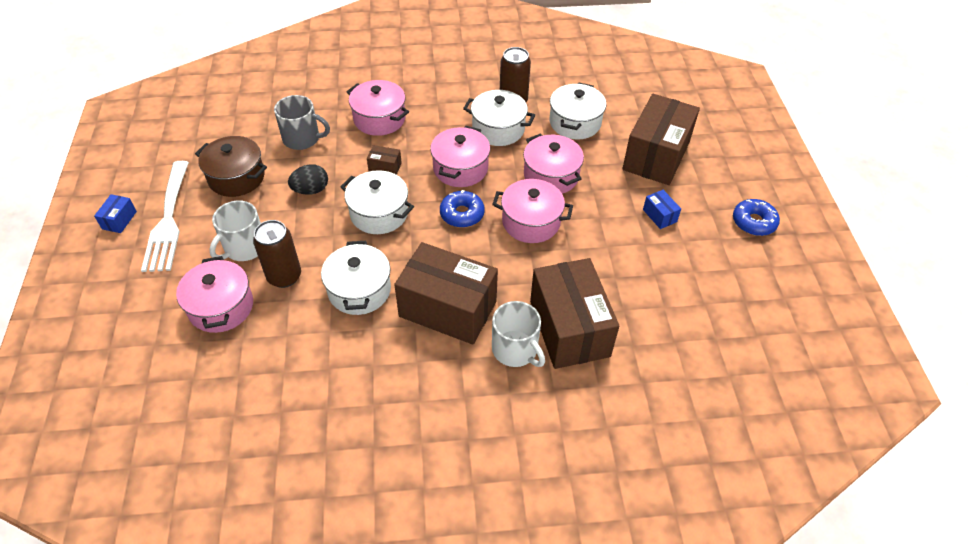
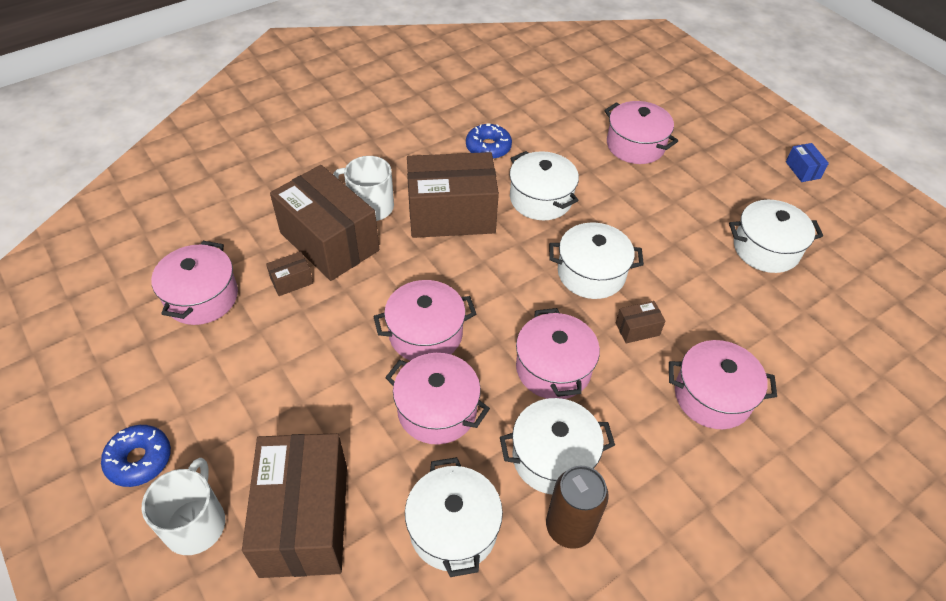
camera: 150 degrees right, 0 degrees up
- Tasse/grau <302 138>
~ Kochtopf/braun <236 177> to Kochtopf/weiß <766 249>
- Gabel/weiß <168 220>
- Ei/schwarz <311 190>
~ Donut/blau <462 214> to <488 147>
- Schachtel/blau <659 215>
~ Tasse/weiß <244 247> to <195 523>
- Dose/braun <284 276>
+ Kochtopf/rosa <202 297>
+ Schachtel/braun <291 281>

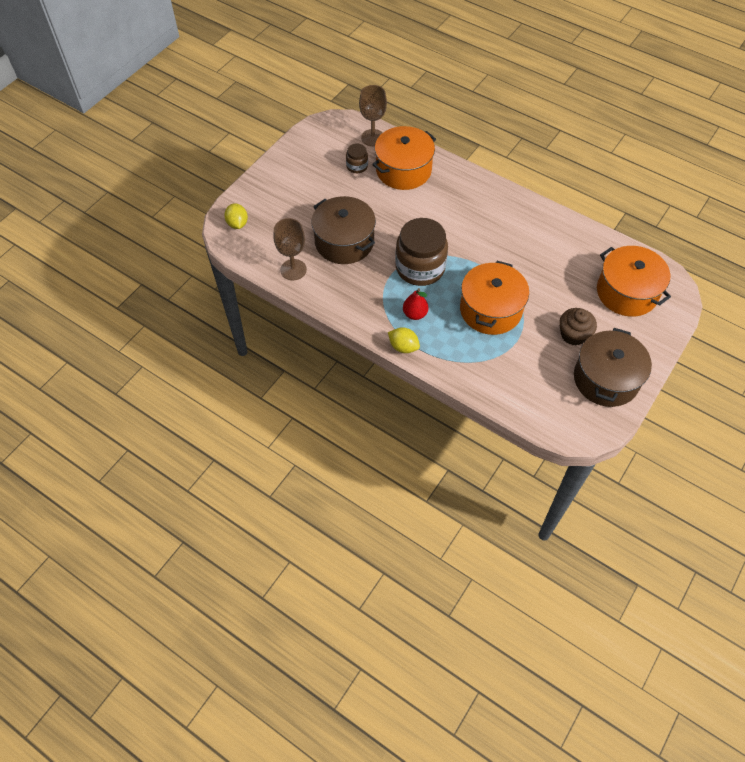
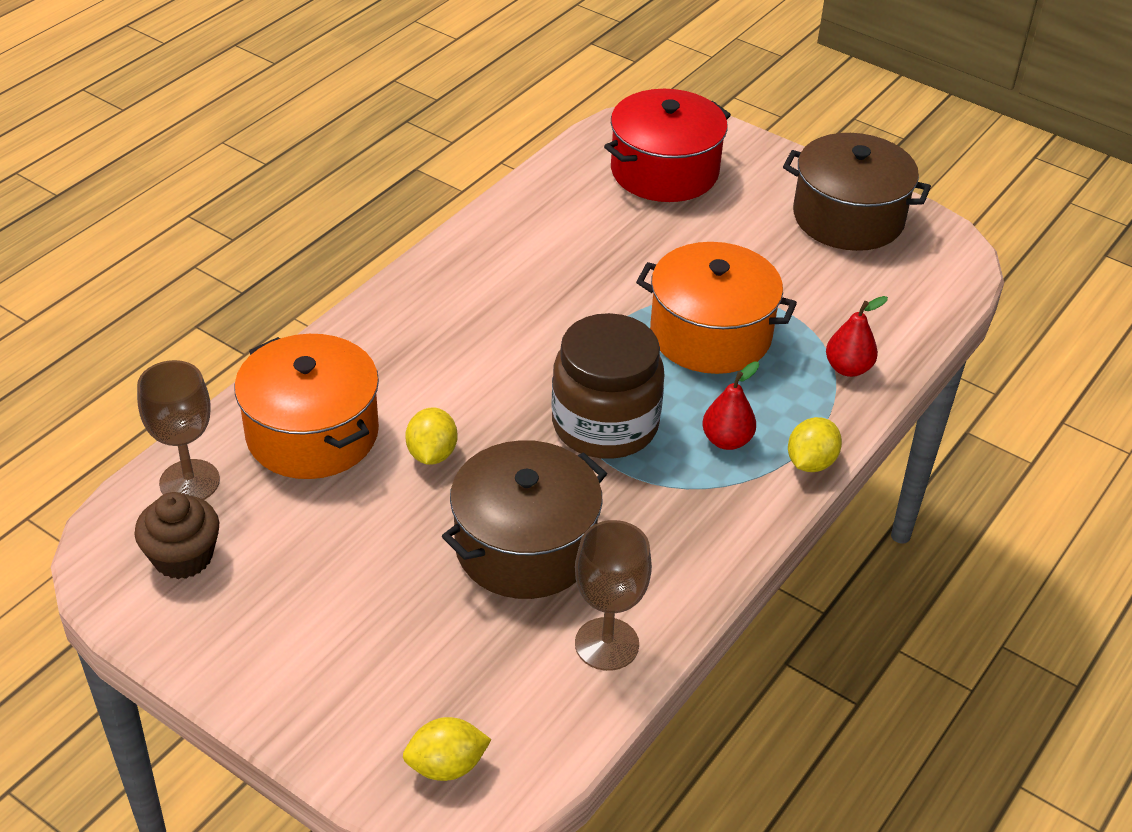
camera: 90 degrees left, 15 degrees down
- Einmachglas/braun <357 166>
~ Kochtopf/orange <627 292> to Kochtopf/rot <664 171>
~ Muffin/braun <573 334> to <183 557>
+ Birne/rot <848 368>
+ Zitrone/gelb <432 454>

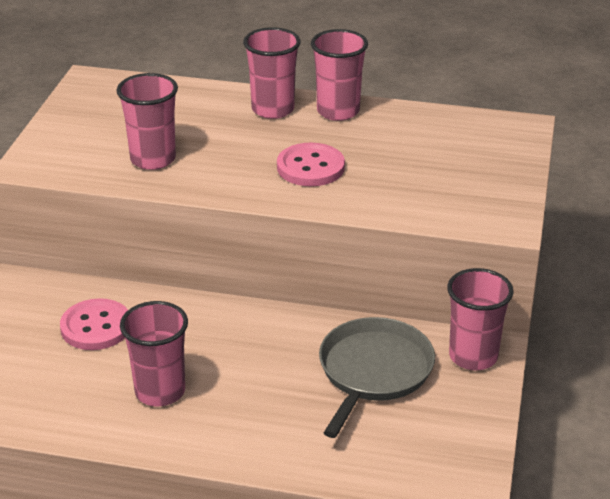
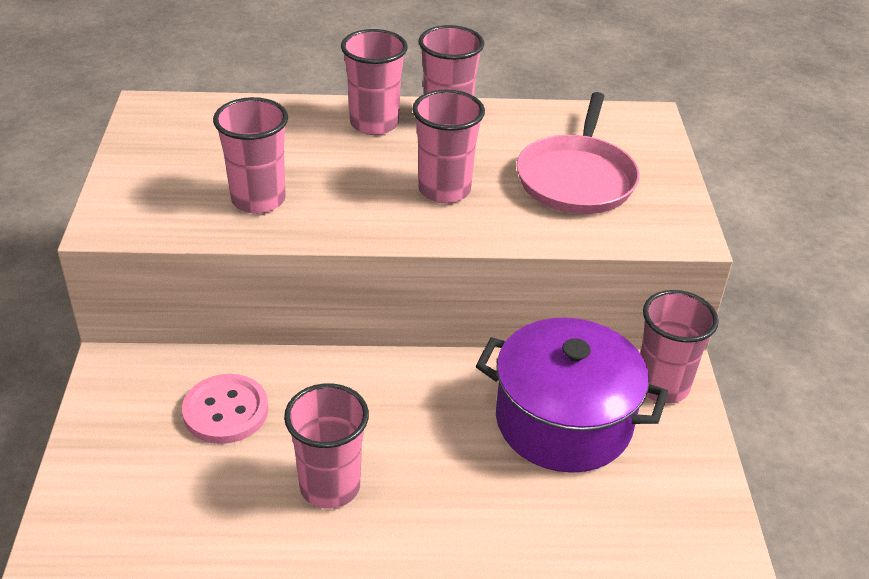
camera: 15 degrees left, 5 degrees up
~ Knopf/rosa <310 167> to Becher/rosa <444 190>
~ Pfanne/grau <373 372> to Kochtopf/lila <563 421>
+ Pfanne/rosa <577 178>

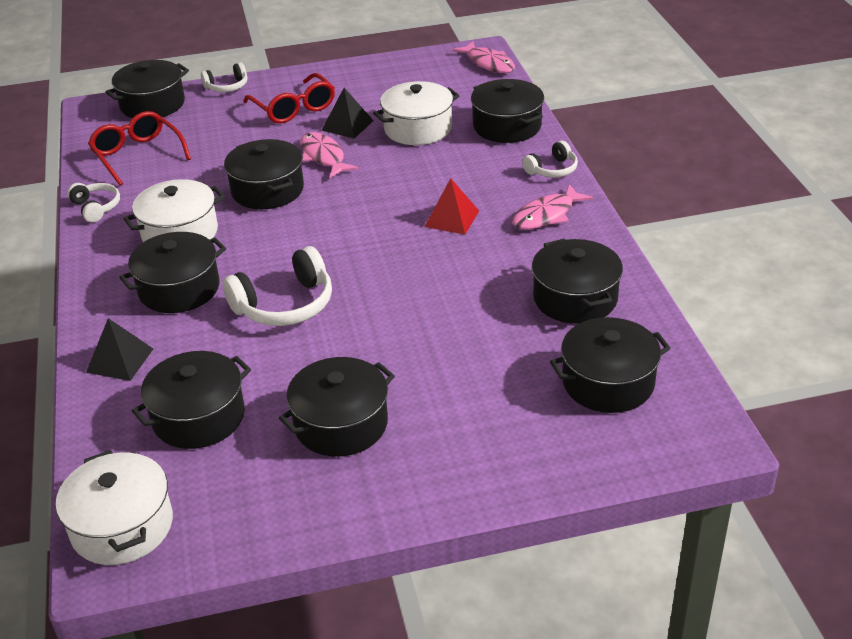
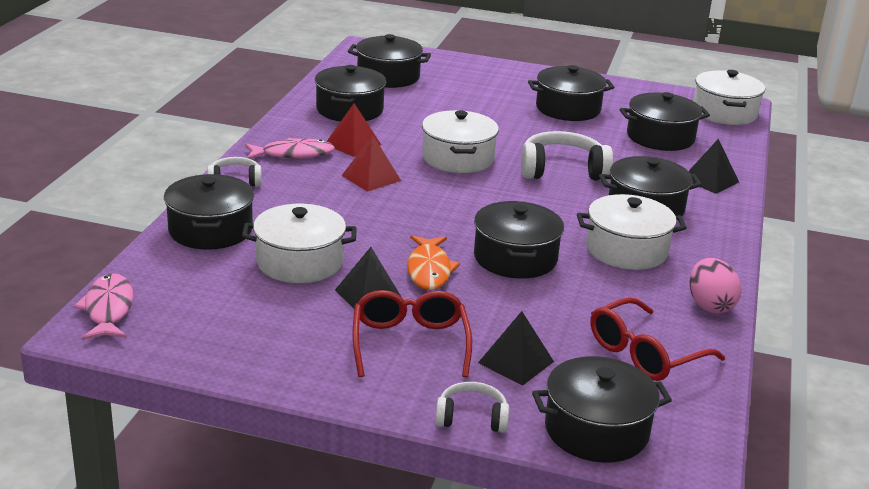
camera: 155 degrees left, 10 degrees down
~ Brille/rot <137 155> = <644 354> 60 degrees clockwise
~ Fisch/rosa <324 157> to Fisch/orange <429 270>
~ Kopfhörer/weiß <96 207> to Ei/rosa <710 305>
+ Pyramide/rot <353 144>
+ Kochtopf/weiß <458 158>
+ Pyramide/schwarz <516 362>

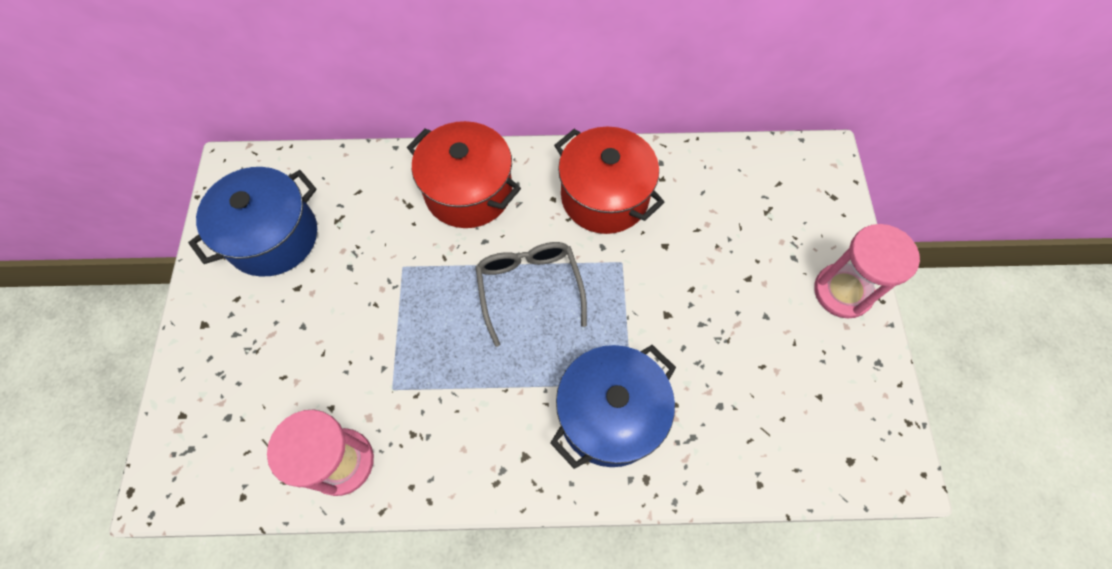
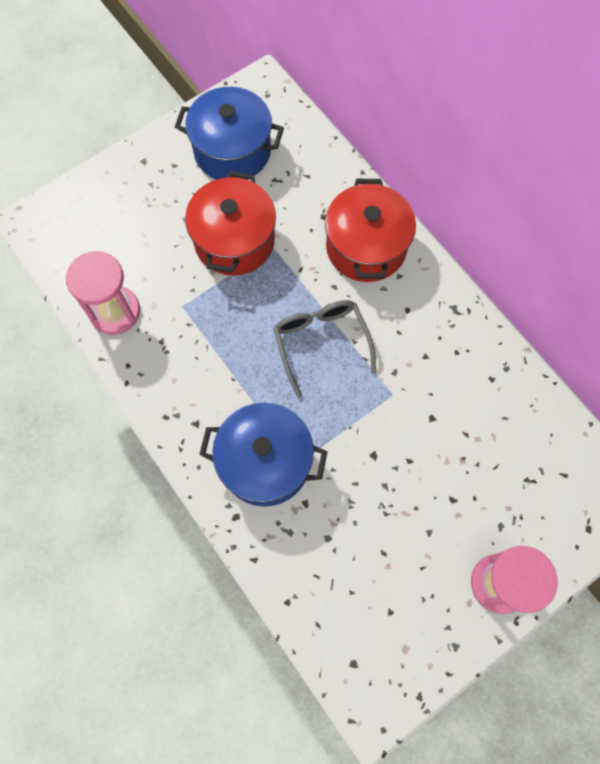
camera: 55 degrees right, 5 degrees up
~ Kochtopf/rot <604 196> to <234 241>
~ Brille/grau <529 287> = <321 342> 60 degrees counterclockwise

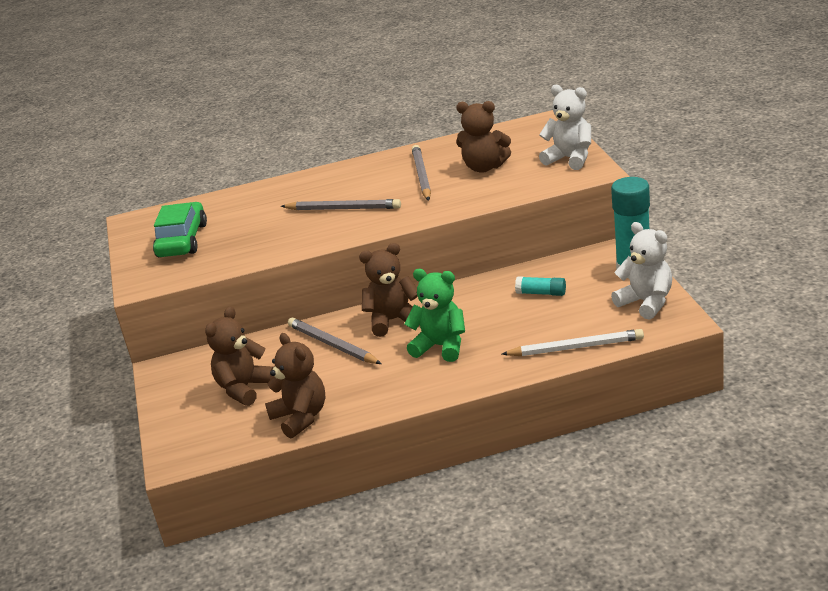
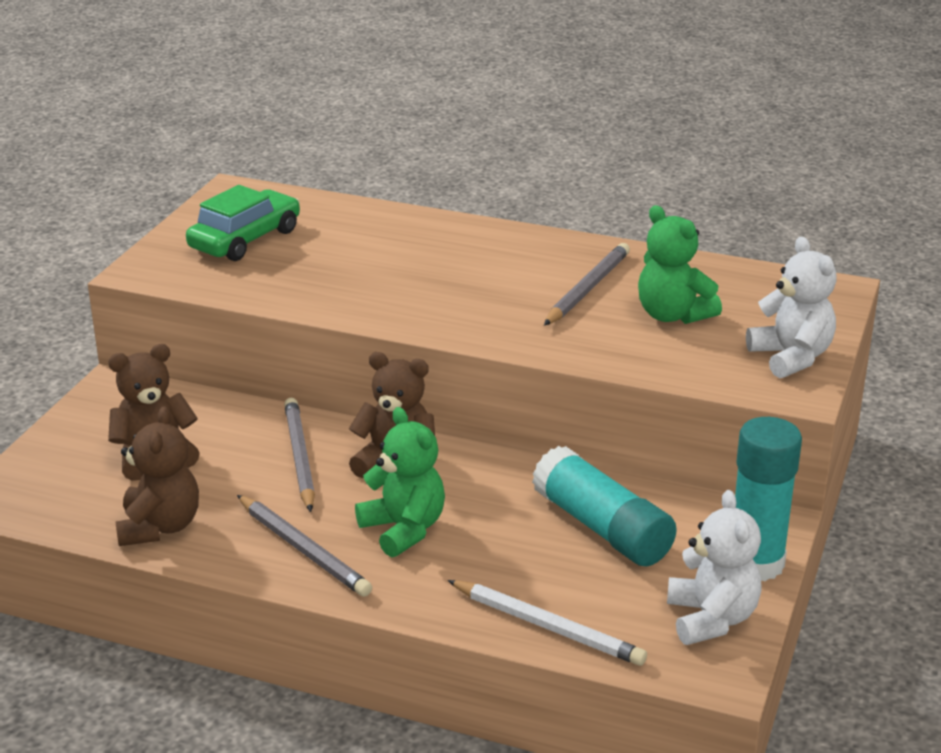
camera: 30 degrees right, 0 degrees up
~ Teddybär/braun <484 167> to Teddybär/grün <672 315>
~ Bleistift/grau <343 209> to <303 549>
~ Klebestift/türkis <541 293> = <602 528> x2.04

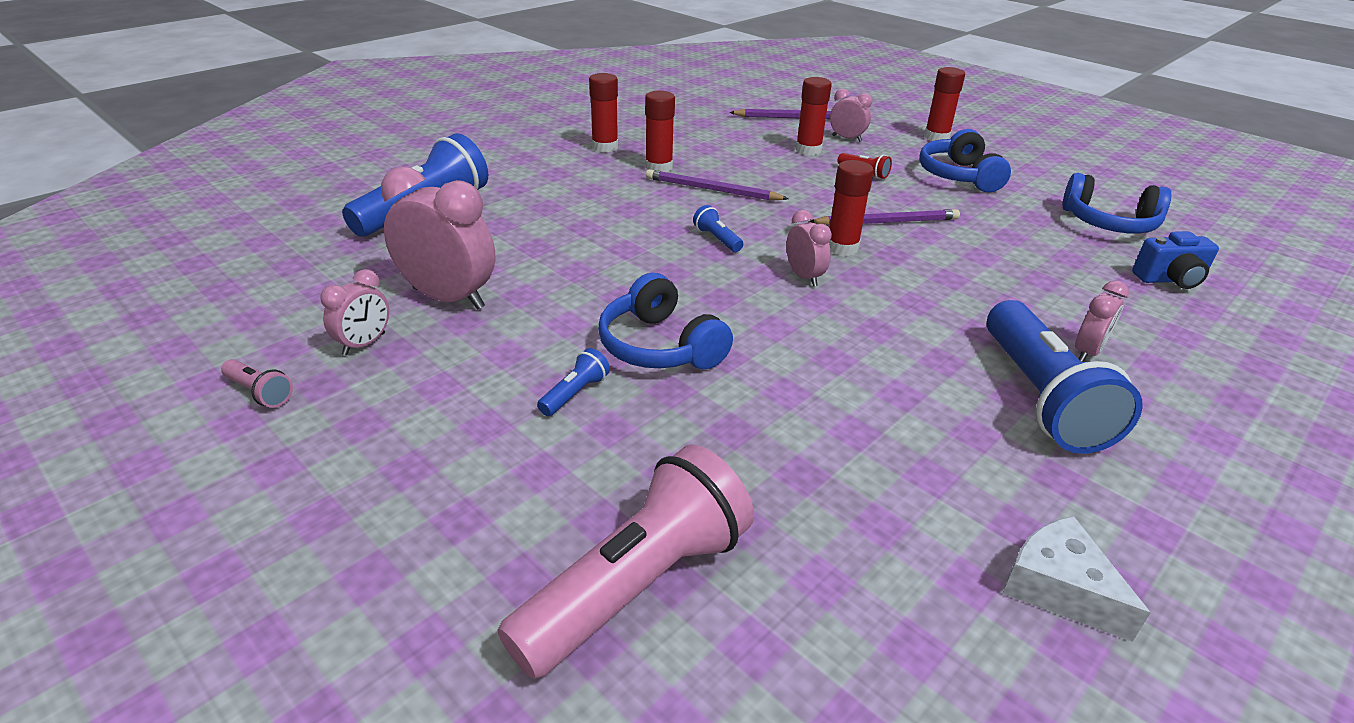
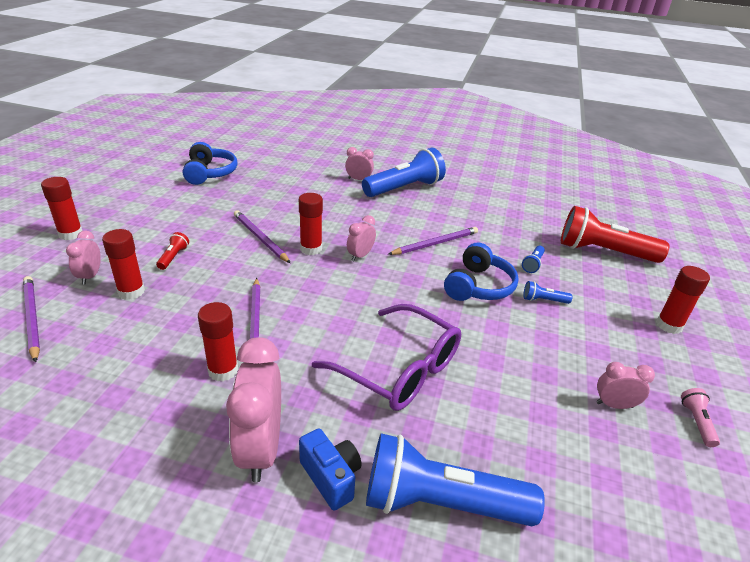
camera: 120 degrees left, 0 degrees up
~ Klebestift/rot <605 147> to <669 325>
- Kopfhörer/blau <959 176>
~ Wecker/rosa <448 298> to <261 449>
~ Taschenlampe/blau <717 239> to <533 264>
~ Kamera/blau <1170 280> to <331 477>
~ Taschenlampe/rosa <636 585> to Taschenlampe/rot <603 252>
- Käse/weiß <1059 588>
+ Bleistift/lila <435 243>
+ Brille/lila <398 368>

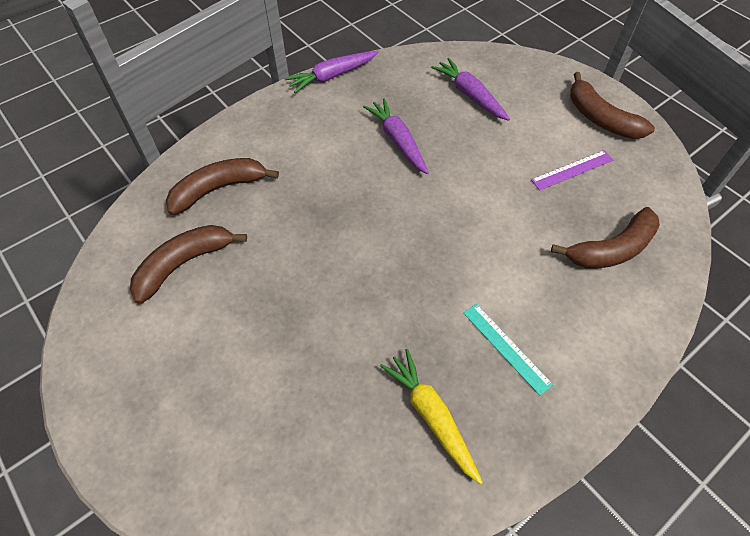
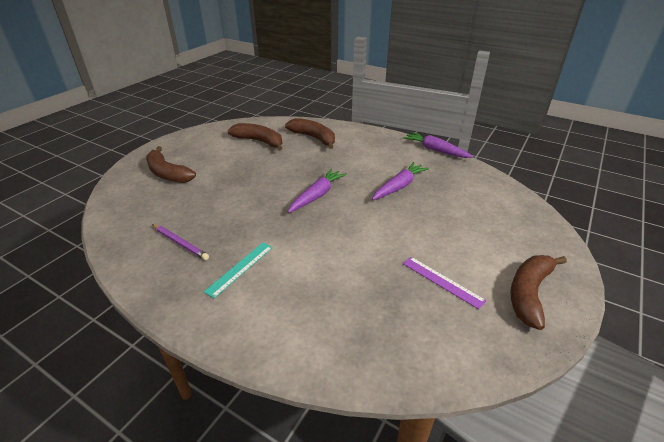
camera: 70 degrees right, 20 degrees down
~ Karotte/lila <470 95> to <317 195>
~ Banane/braun <611 249> to <167 173>
~ Karotte/gelb <431 416> to Bleistift/lila <180 243>

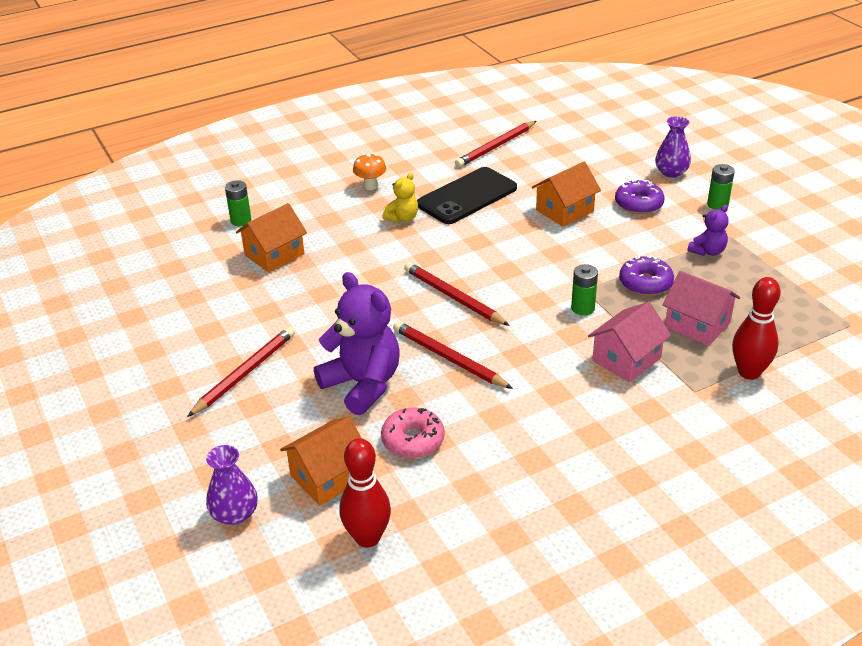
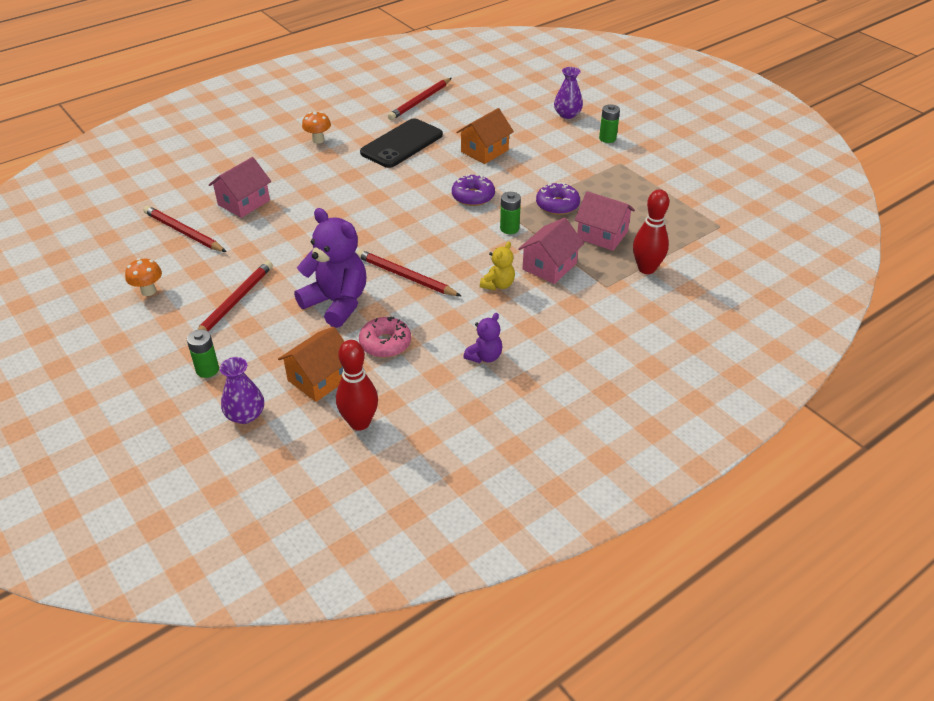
camera: 10 degrees left, 5 degrees up
~ Teddybär/gelb <402 218> to <498 285>
~ Donut/lila <638 204> to <473 196>
~ Batterie/grün <241 220> to <207 370>
~ Haus/orange <274 255> to Haus/rosa <244 202>
~ Teddybär/lila <707 251> to <484 356>
~ Bleistift/rot <453 297> to <183 232>
+ Pilz/orange <148 291>

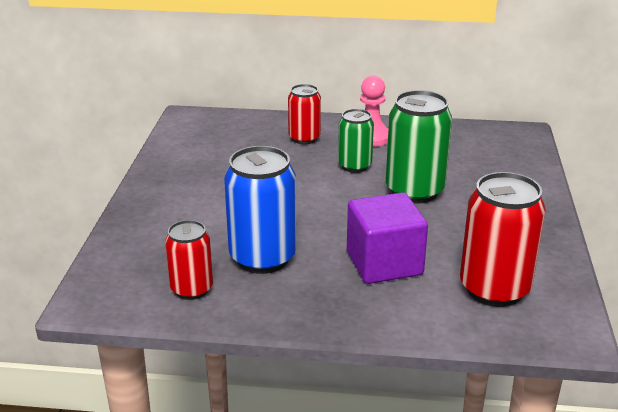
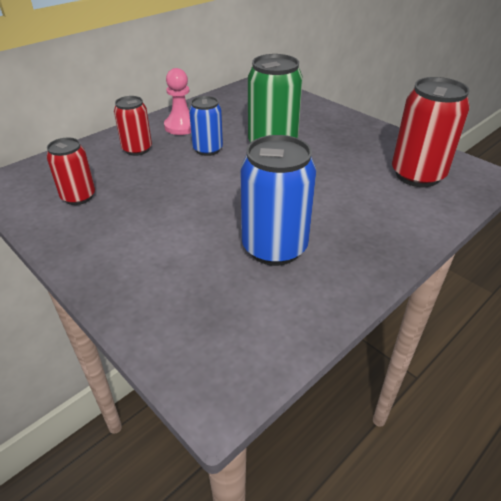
camera: 50 degrees left, 10 degrees up
~ Dose/grün <355 166> to Dose/blau <207 149>
- Kubus/lila <384 263>
~ Dose/rot <192 289> to <78 197>

